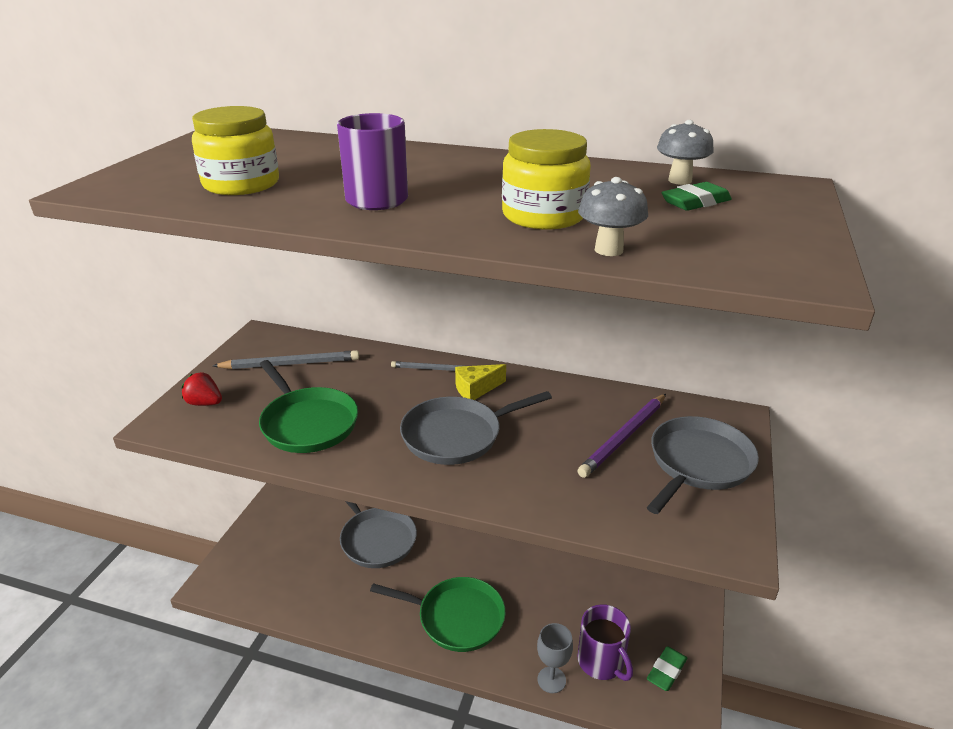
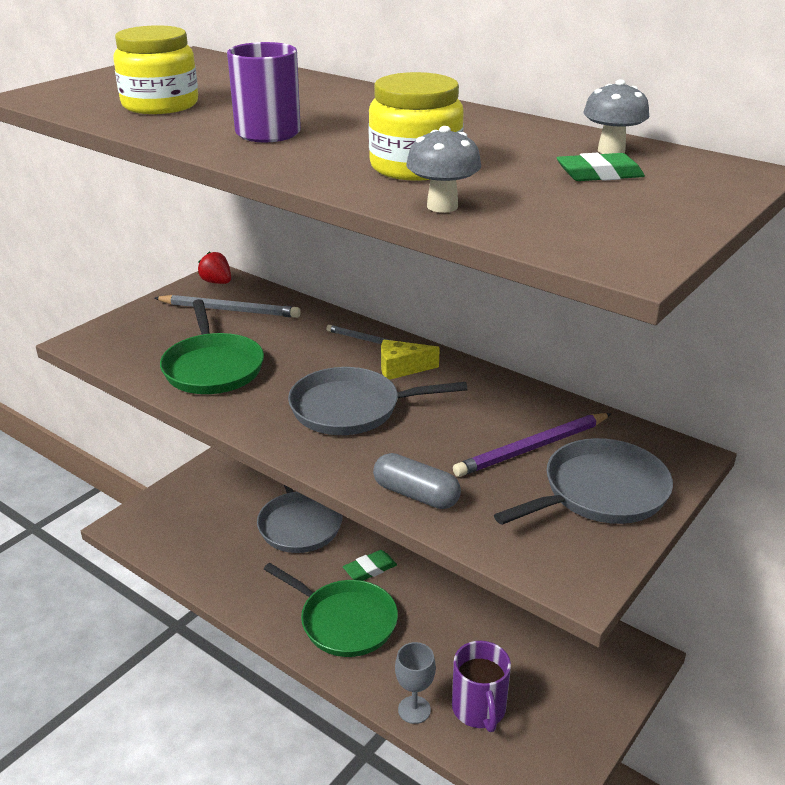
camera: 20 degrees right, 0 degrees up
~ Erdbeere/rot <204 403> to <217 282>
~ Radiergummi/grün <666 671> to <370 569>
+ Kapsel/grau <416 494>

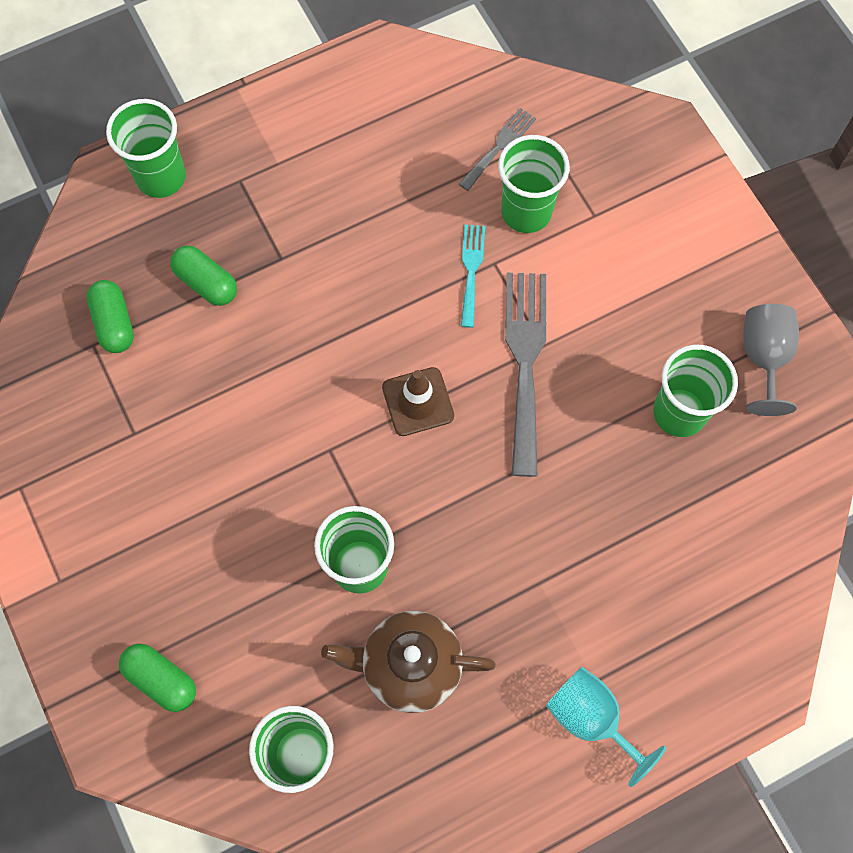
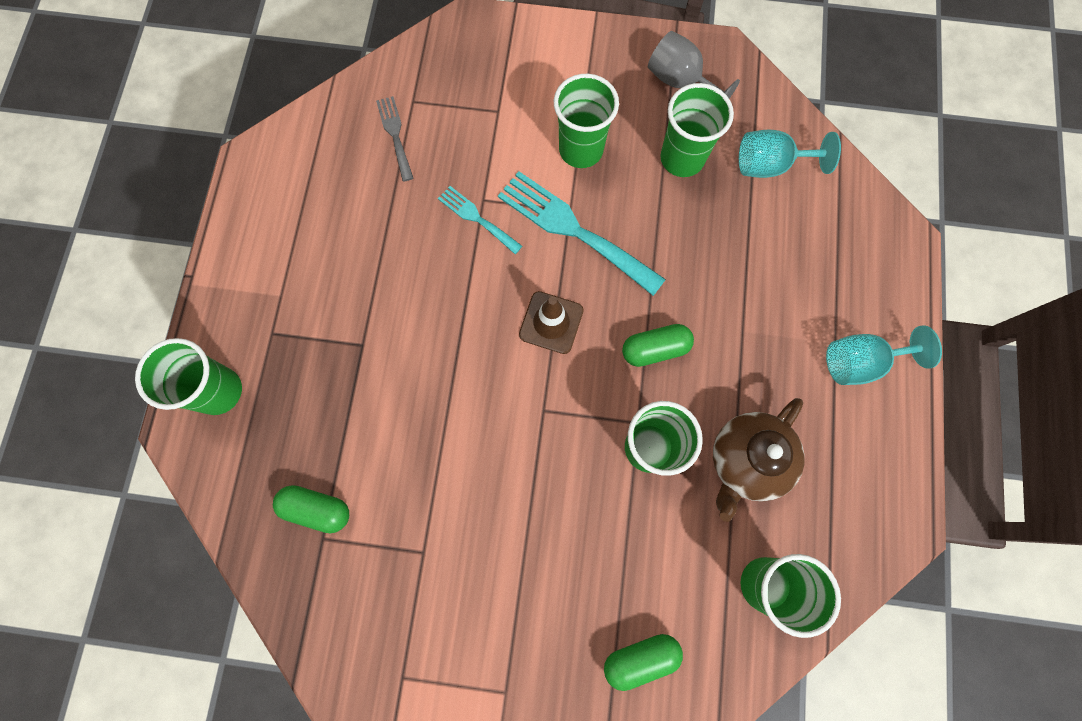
camera: 55 degrees left, 5 degrees up
~ Becher/grün <526 212> to <581 150>
~ Kapsel/grün <206 283> to <655 349>
~ Gabel/grau <525 361> to Gabel/türkis <573 229>
+ Kelch/türkis <770 165>

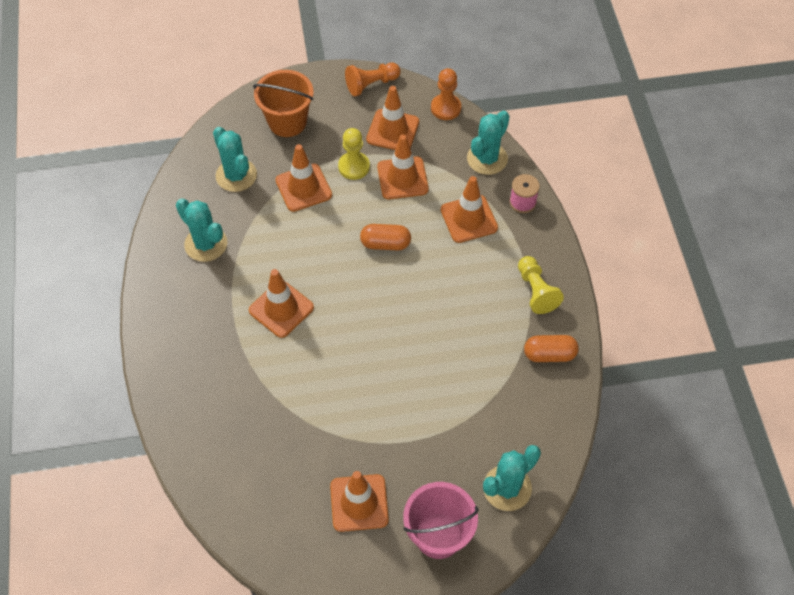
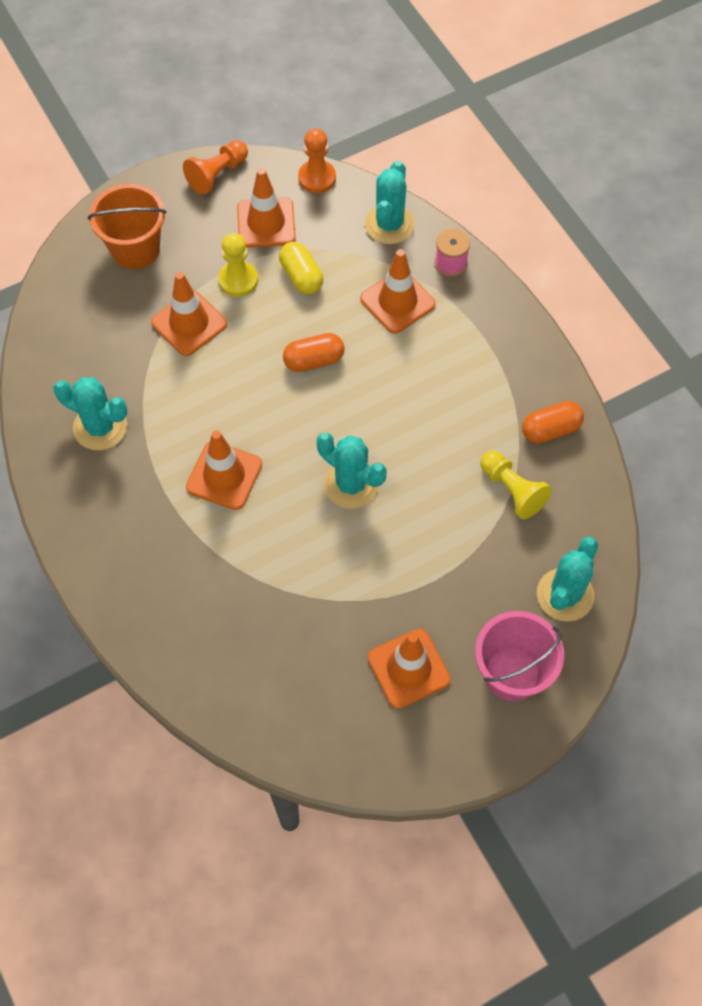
camera: 20 degrees left, 5 degrees up
~ Kaktus/türkis <236 175> to <351 484>
~ Leitkegel/orange <402 178> to Kapsel/gelb <301 276>
~ Bauer/gelb <536 291> to <512 490>

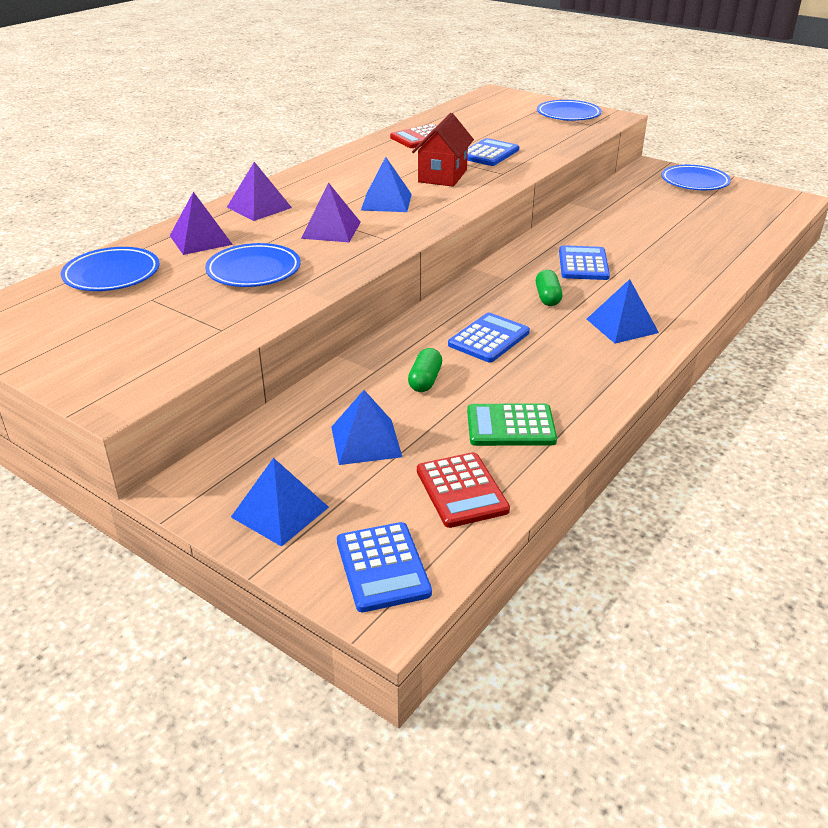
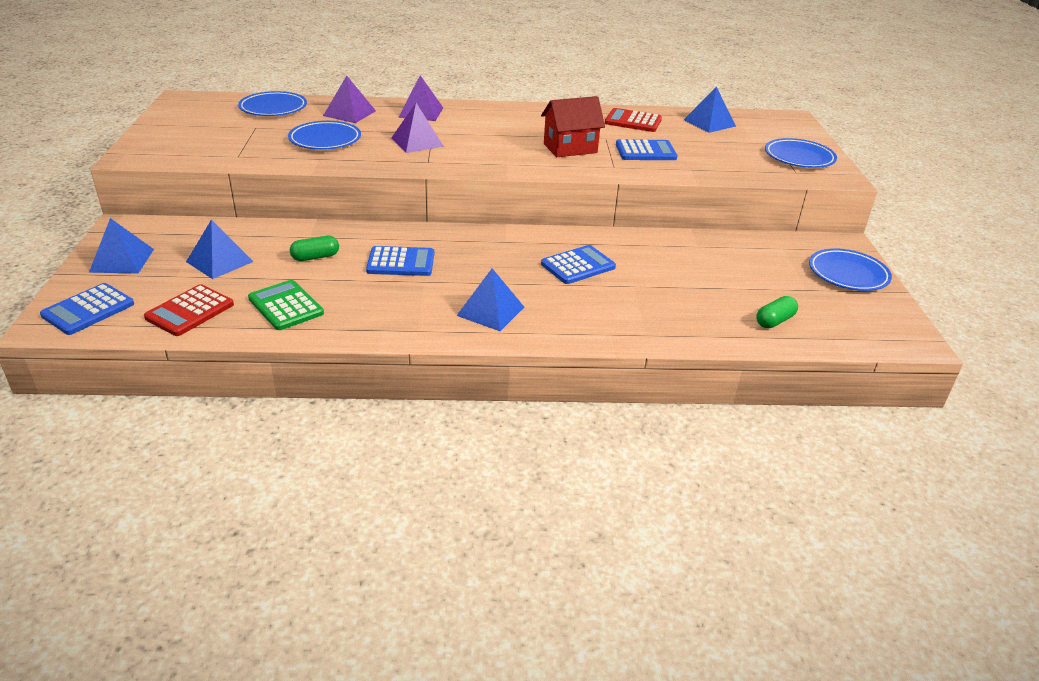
camera: 50 degrees right, 0 degrees up
~ Pyramide/blau <386 202> to <709 123>
~ Kapsel/grün <547 297> to <774 321>

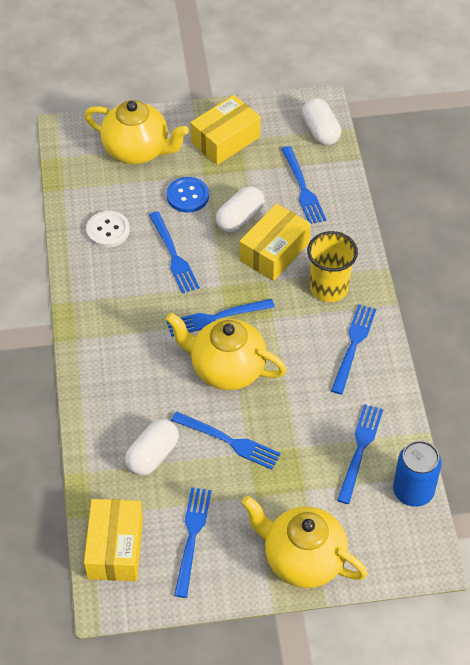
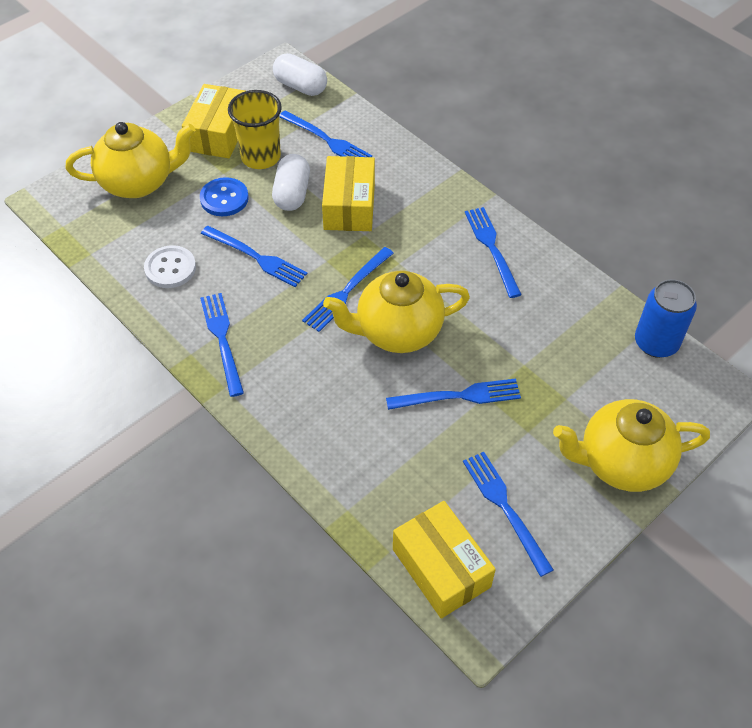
camera: 35 degrees left, 0 degrees up
~ Becher/gelb <329 288> to <260 157>
~ Gabel/blau <360 449> to <222 339>
- Kapsel/weiß <152 455>

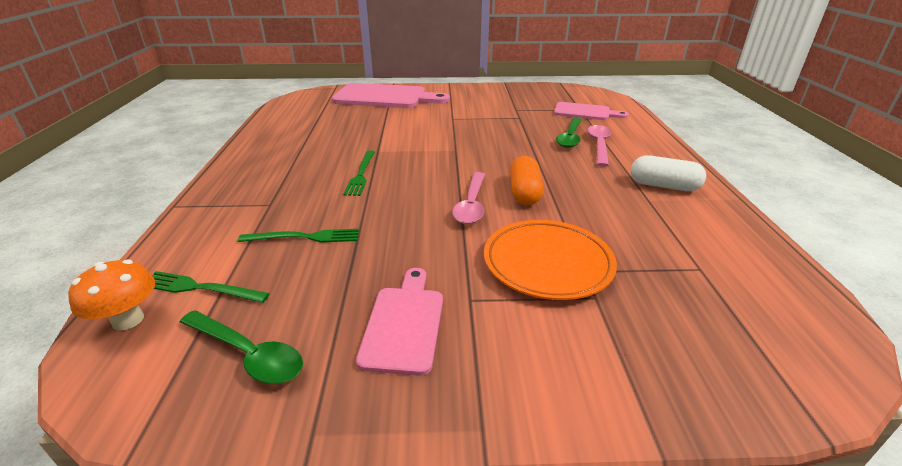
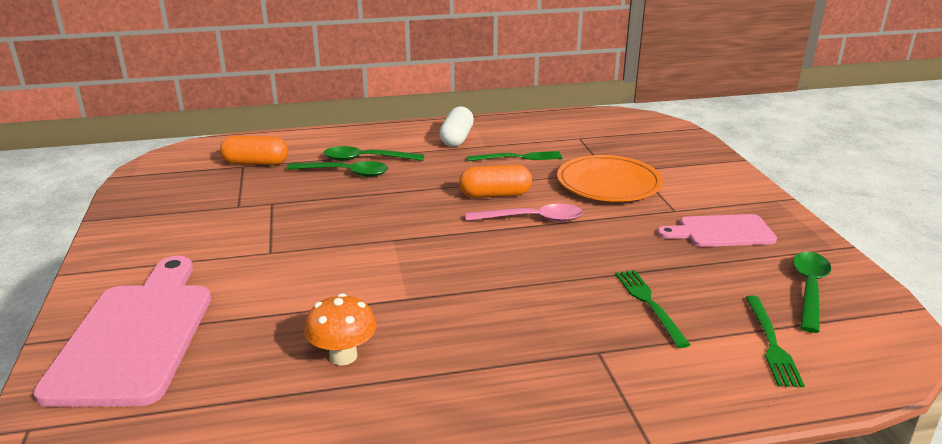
camera: 100 degrees left, 5 degrees down
~ Schneidebrett/rosa <585 112> to Kapsel/orange <256 163>
~ Löffel/rosa <599 145> to Löffel/grün <366 159>
~ Gabel/grün <361 174> to <518 157>
~ Pilz/orange <128 320> to <343 356>

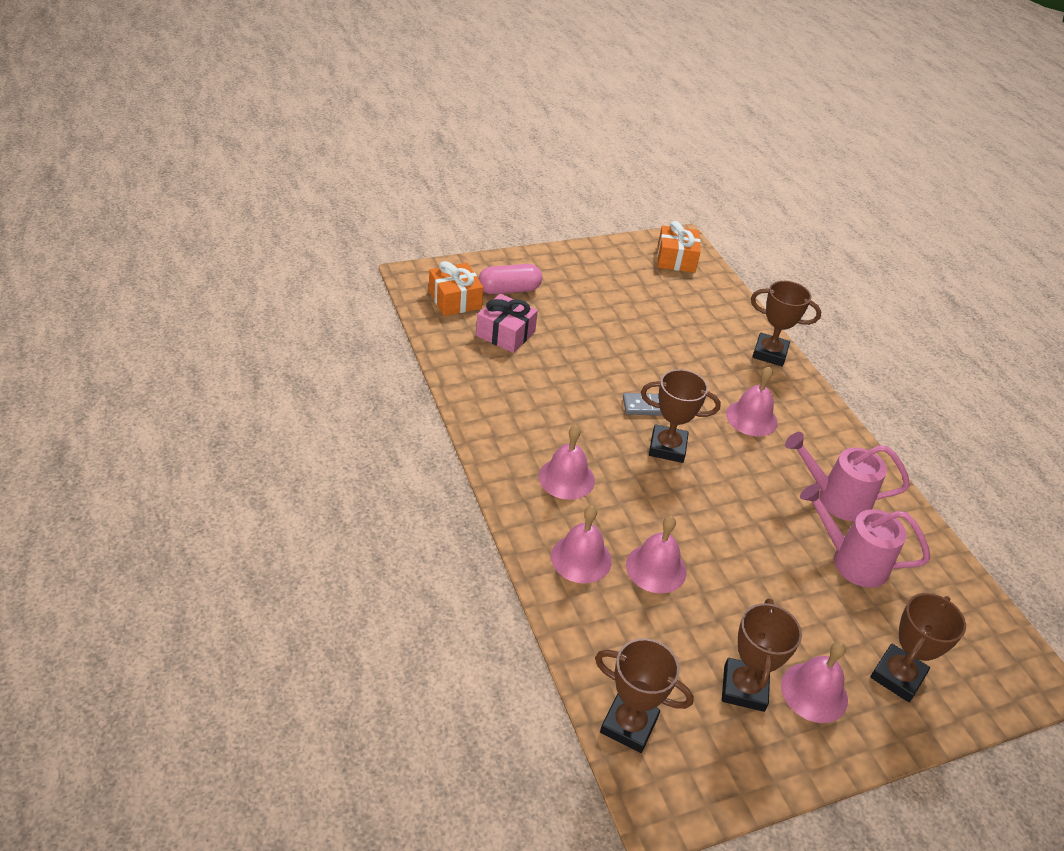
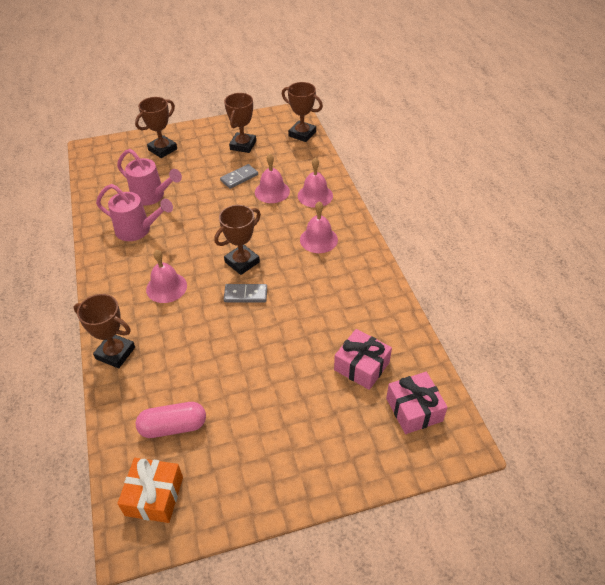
camera: 170 degrees left, 5 degrees up
~ Geschenk/orange <455 300> to Geschenk/rosa <414 409>
~ Kapsel/rosa <509 290> to <173 427>
~ Pokal/braun <667 447> = <242 262> 60 degrees counterclockwise
- Glocke/rosa <814 692>
+ Dominostein/grau <239 178>

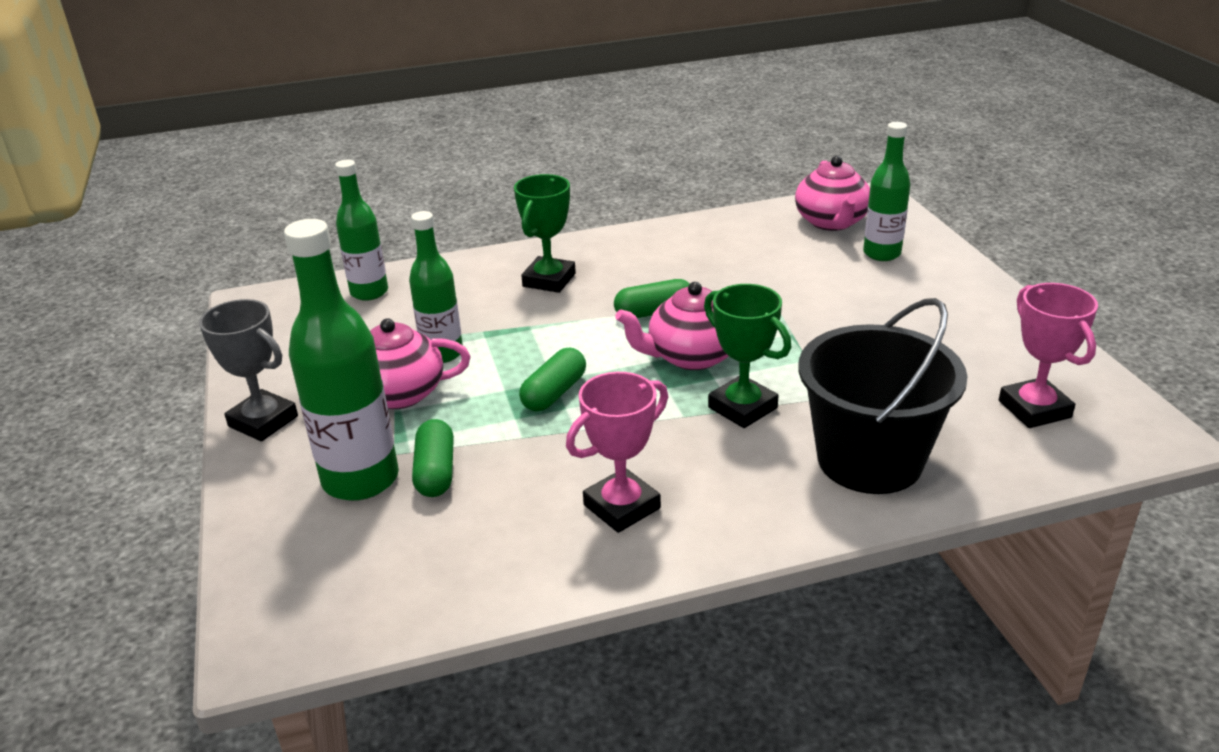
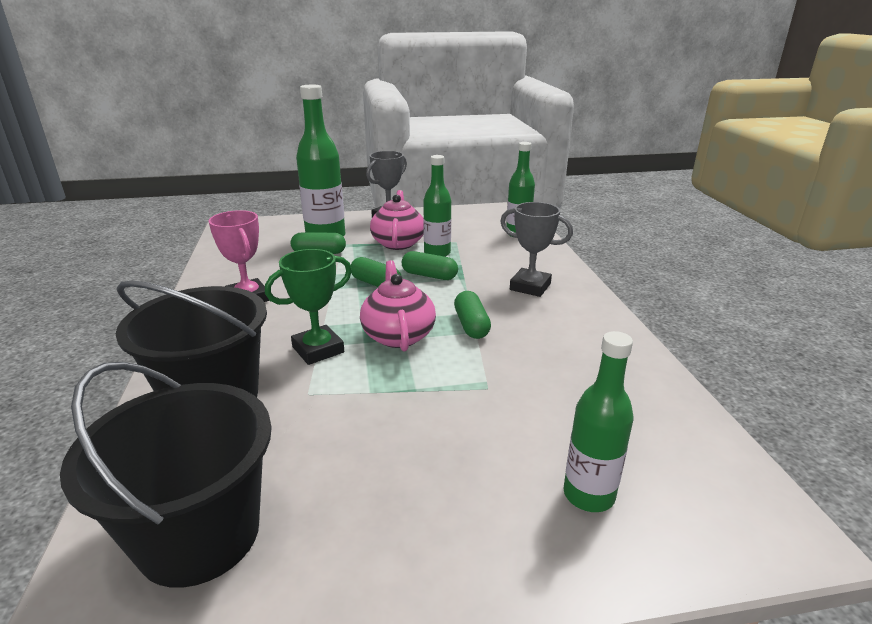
camera: 95 degrees right, 5 degrees down
- Teekanne/rosa <831 222>
~ Pokal/grün <549 280> to Pokal/grau <530 287>
~ Pokal/rosa <1034 409> to Eimer/schwarz <199 535>
+ Kapsel/grün <429 275>

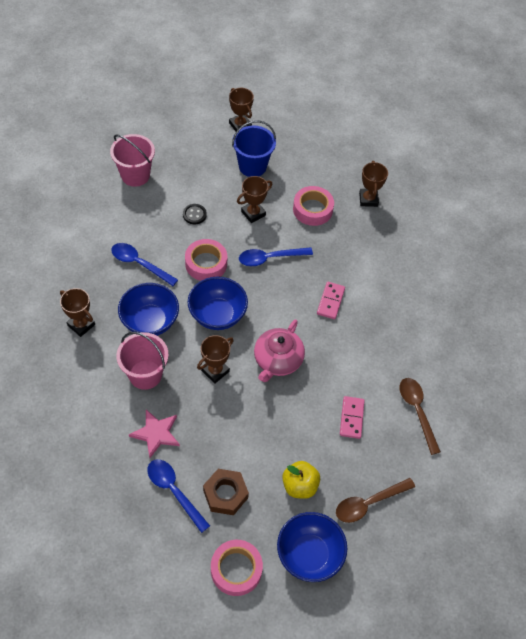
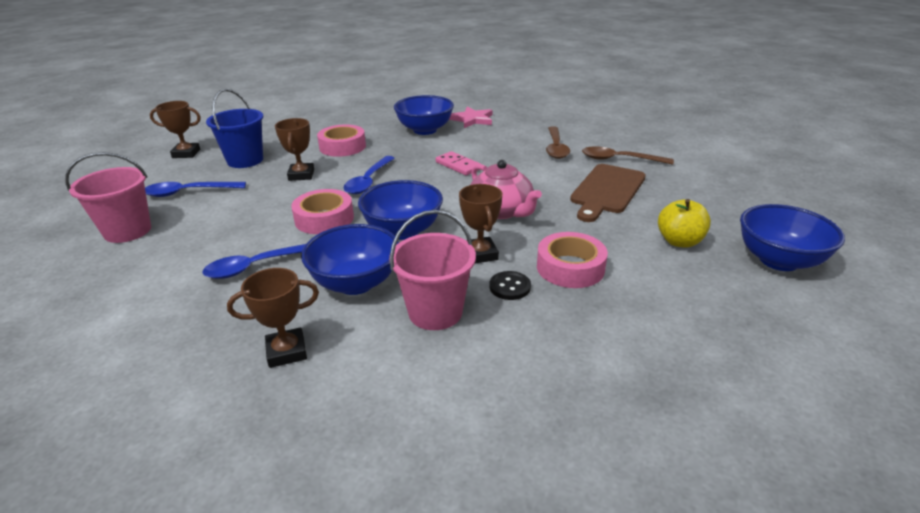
camera: 55 degrees left, 25 degrees down
- Pokal/braun <368 199>
~ Knopf/schwarz <194 215> to <510 287>
~ Dominostein/rosa <351 418> to Schneidebrett/braun <607 191>
~ Stern/rosa <156 433> to <472 119>
~ Löffel/blau <174 491> to <188 192>
- Sechskantmutter/braun <225 494>
~ Löffel/braun <368 503> to <556 148>
~ Klebeband/rosa <236 569> to <570 267>
+ Schüssel/blau <425 130>

